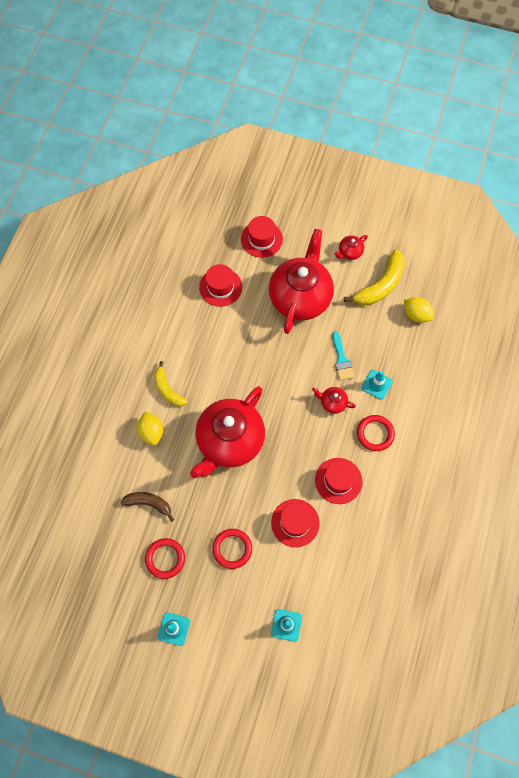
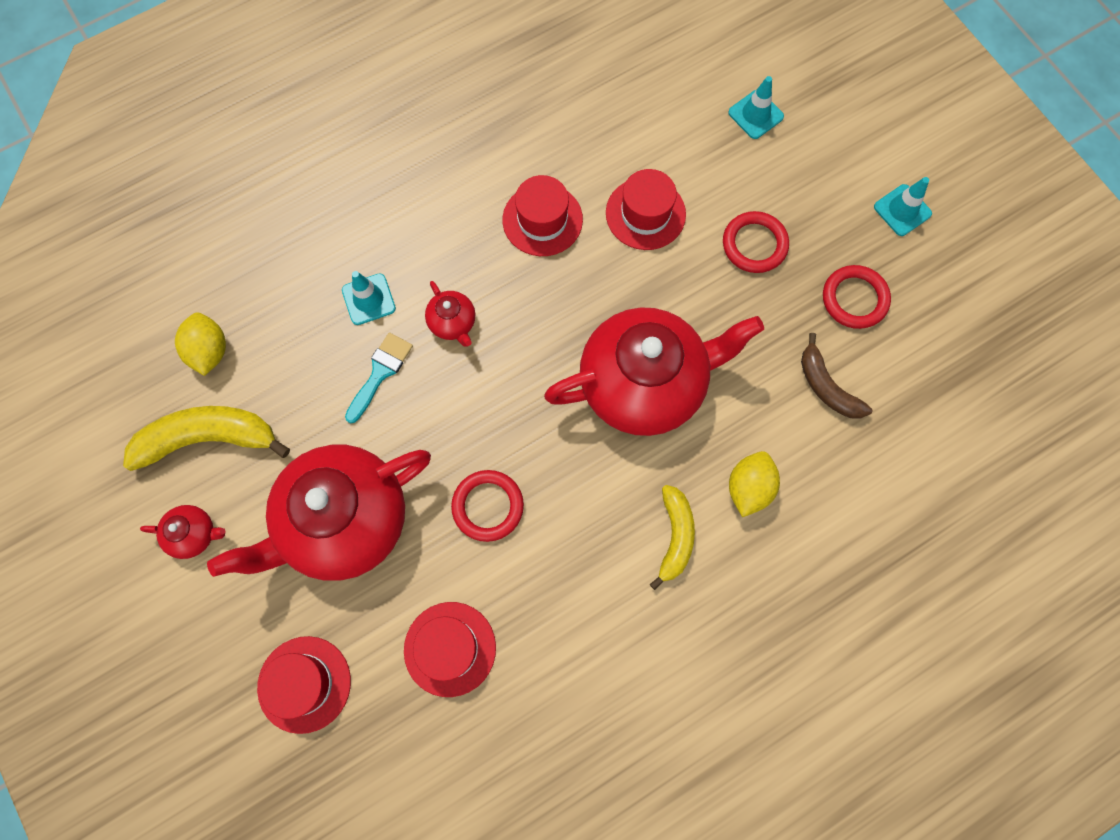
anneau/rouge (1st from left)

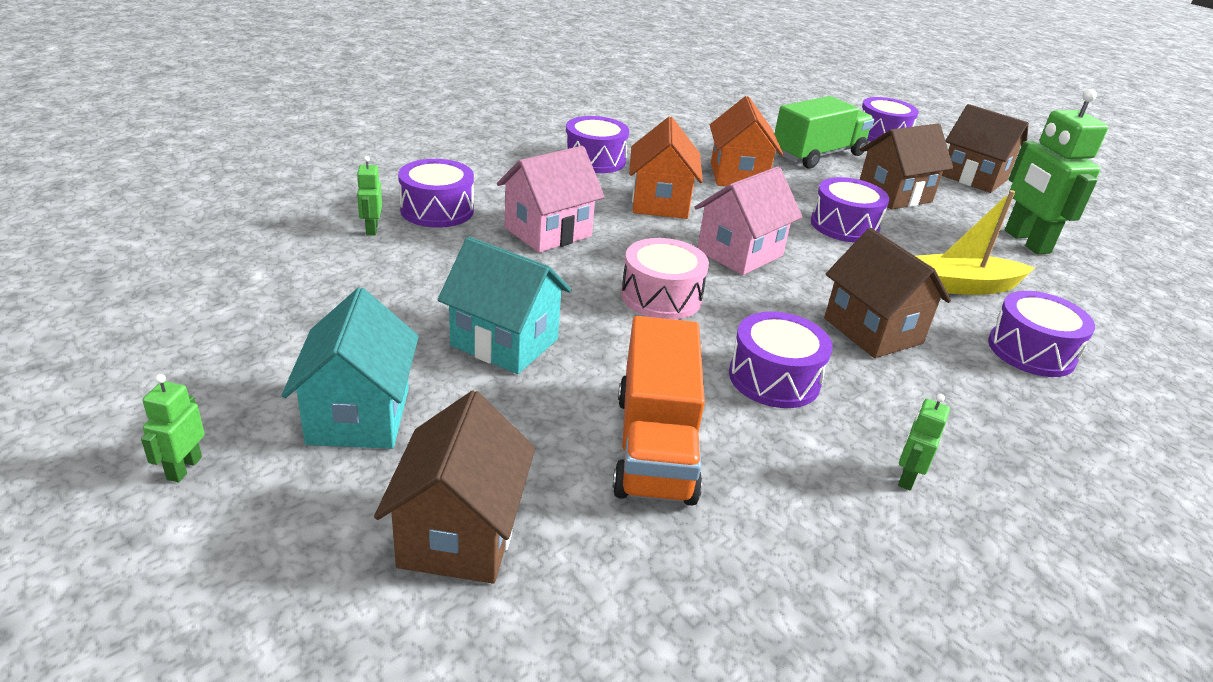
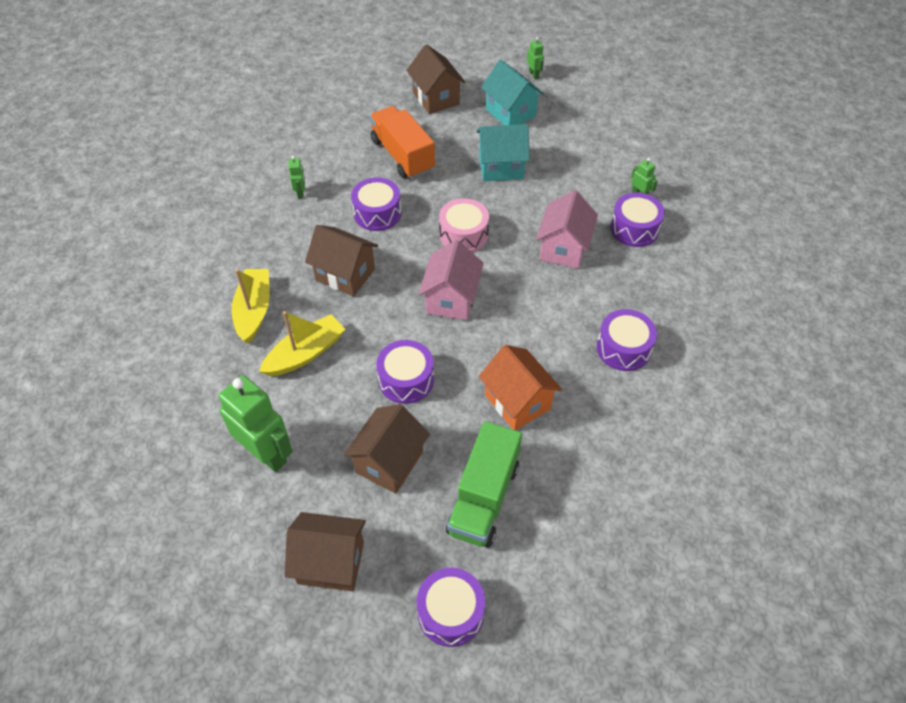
maison/orange (1st from left in the first image); bateau/jaune (1st from left)

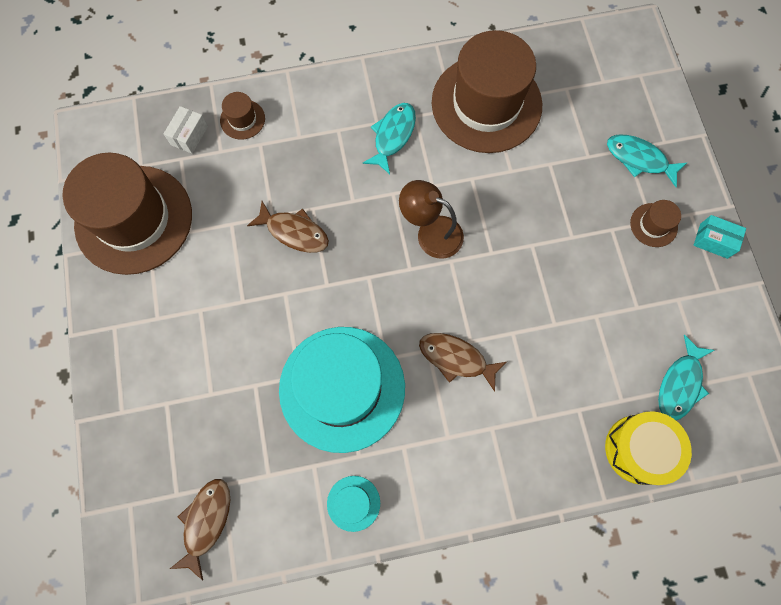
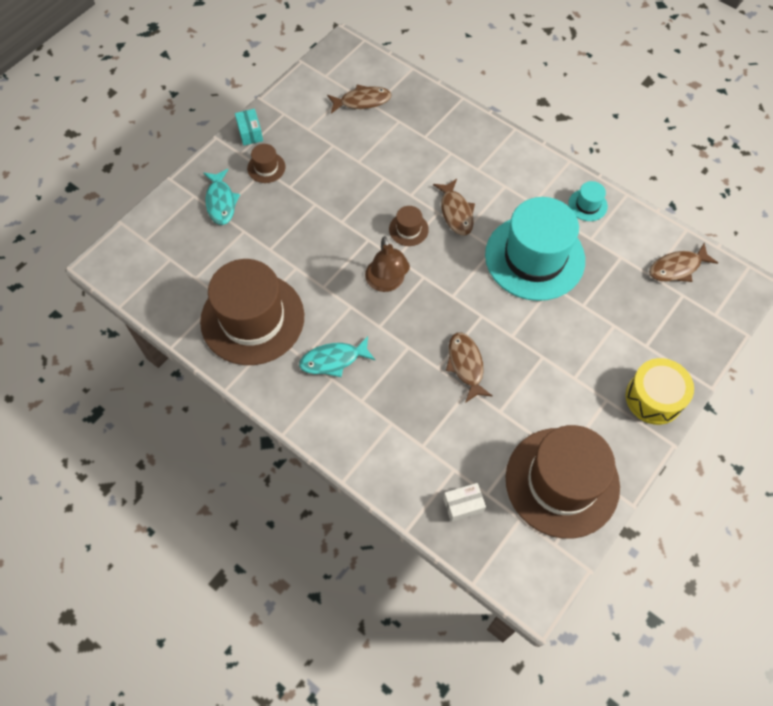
chapeau/marron (3rd from left); tambour/jaune; poisson/marron (1st from left)

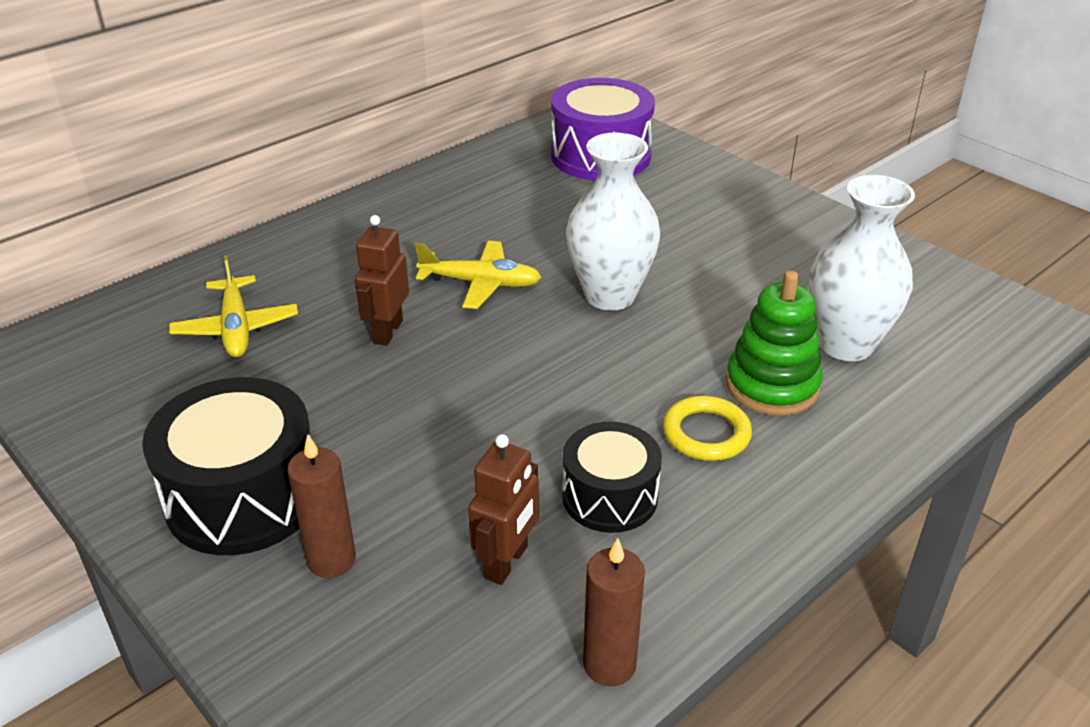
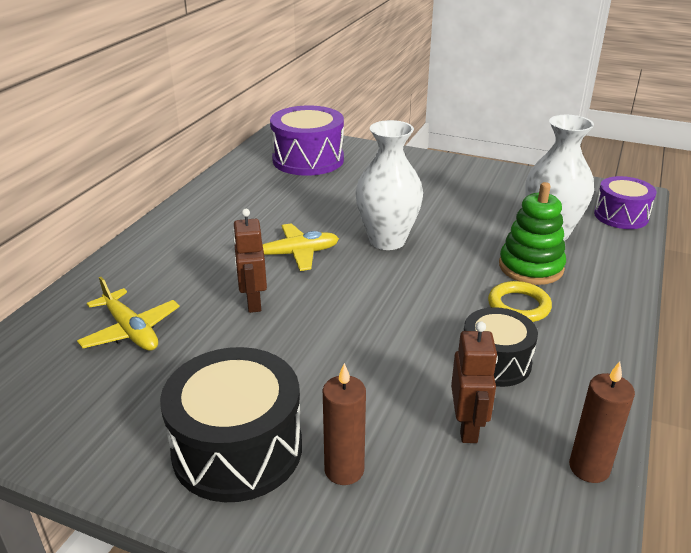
tambour/violet (2nd from left)

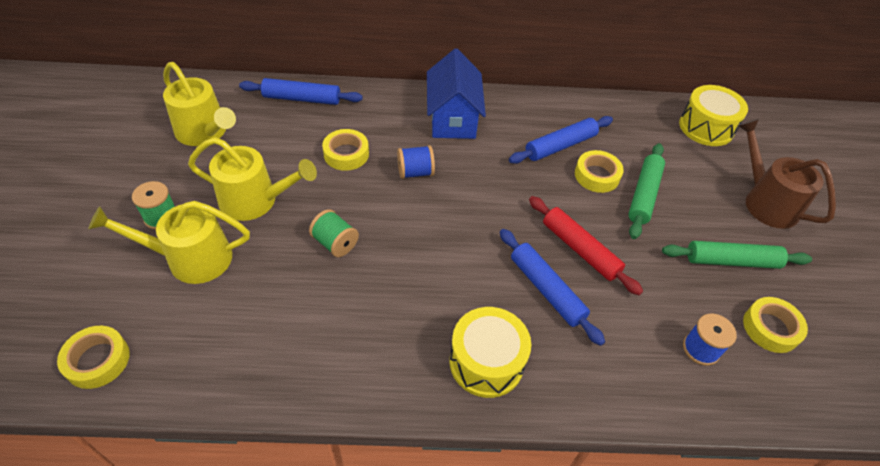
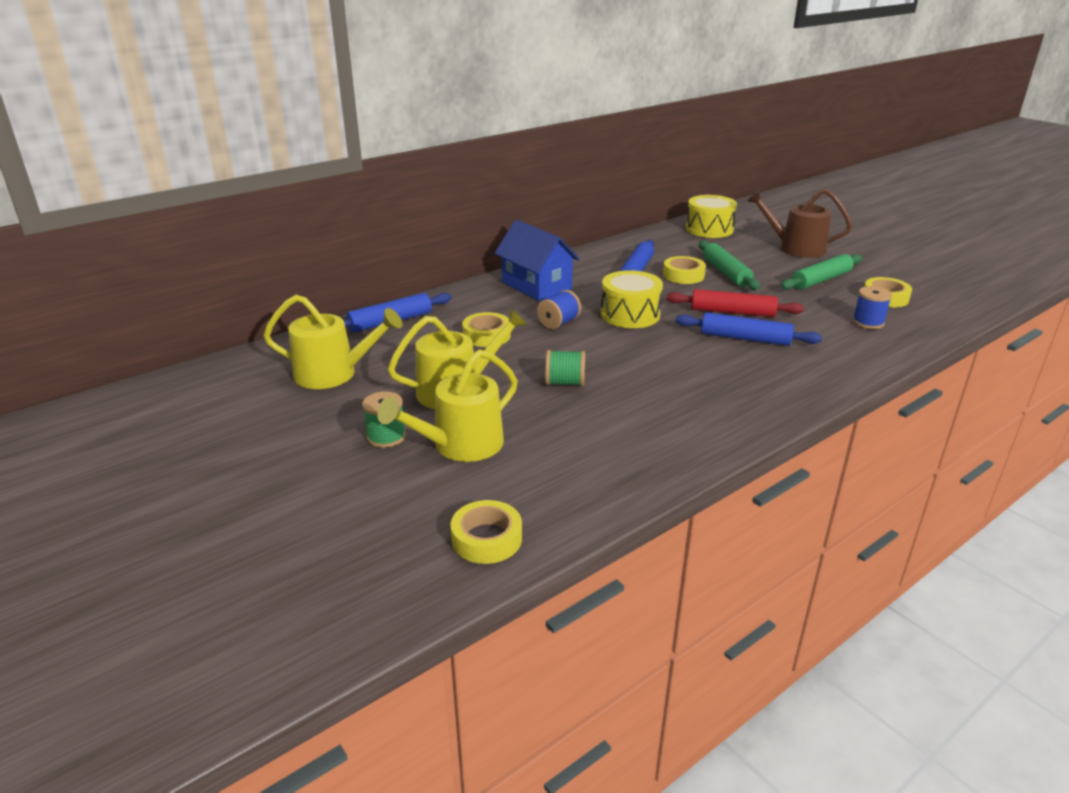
tambour/jaune (1st from left)

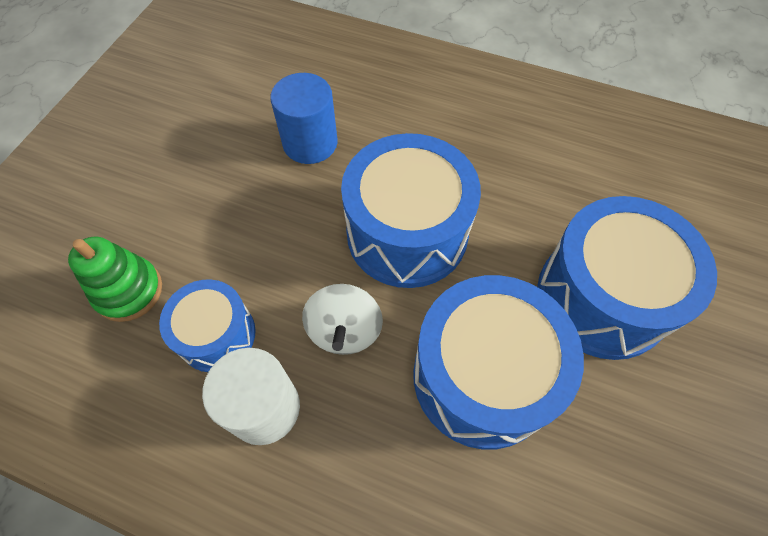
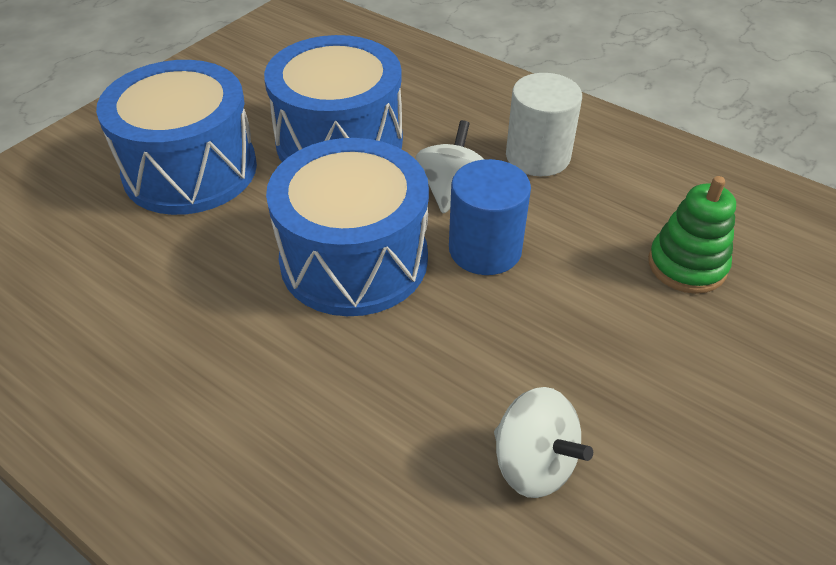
tambour/bleu (1st from left in the first image); toupie/blanc (2nd from left); cylindre/bleu

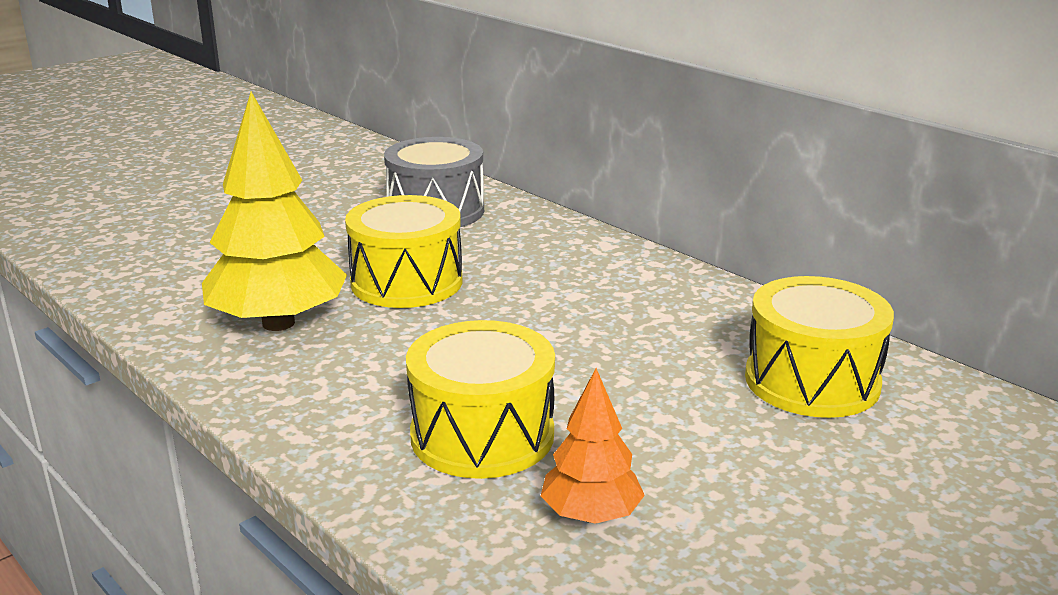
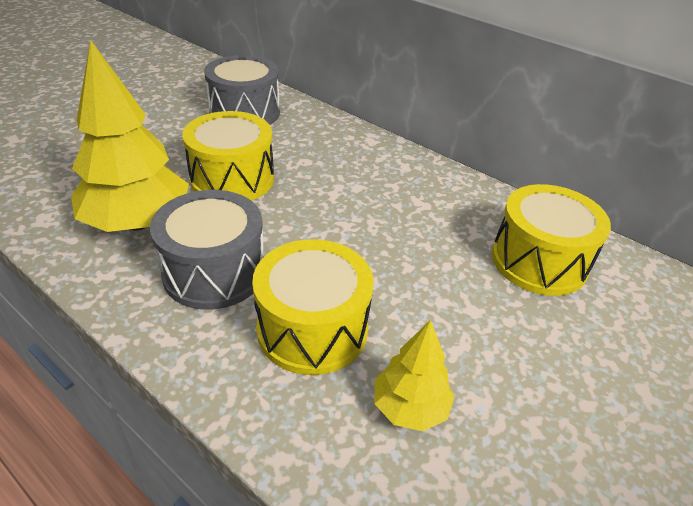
tambour/gris (1st from left); arbre/jaune (2nd from left)

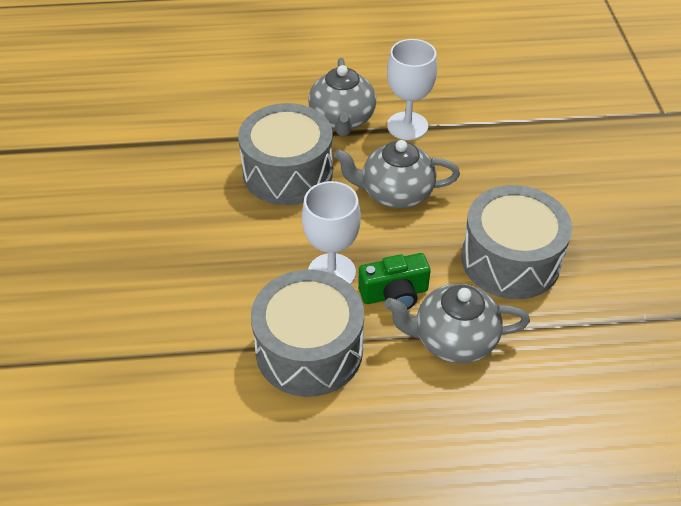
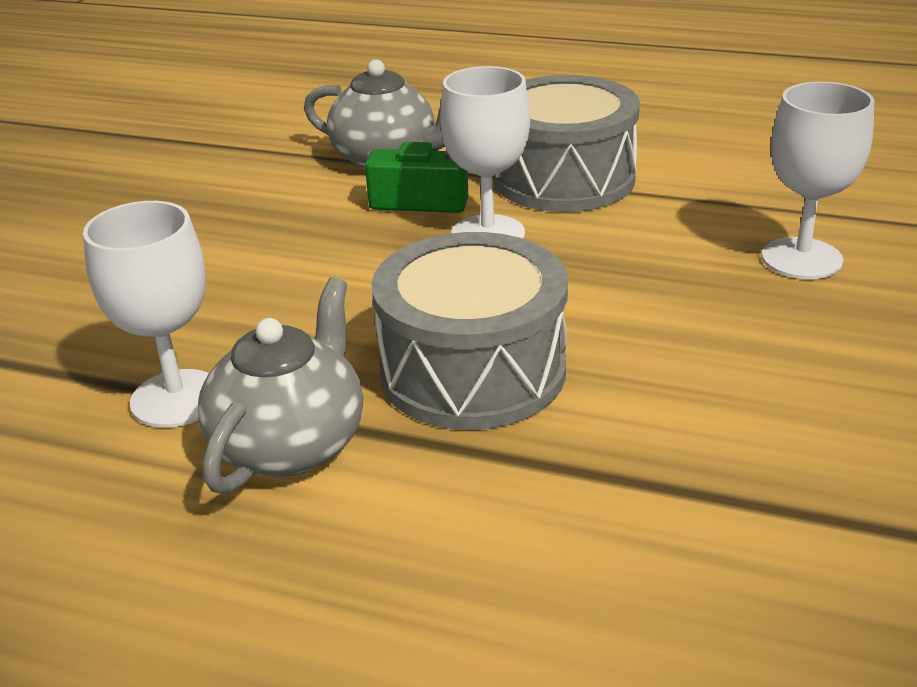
théière/gris (2nd from left in the first image); tambour/gris (3rd from left in the first image); verre à pied/blanc (3rd from left)

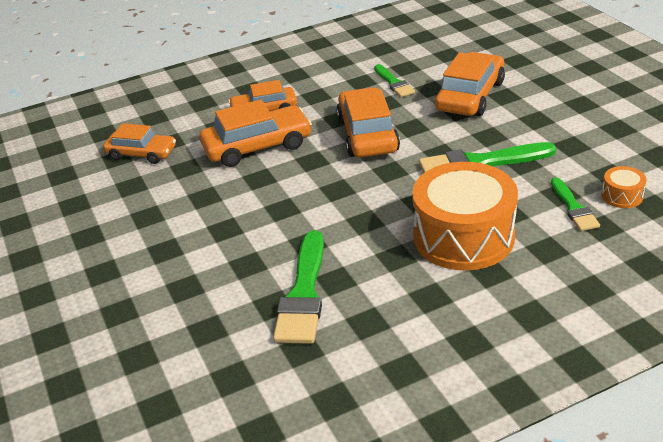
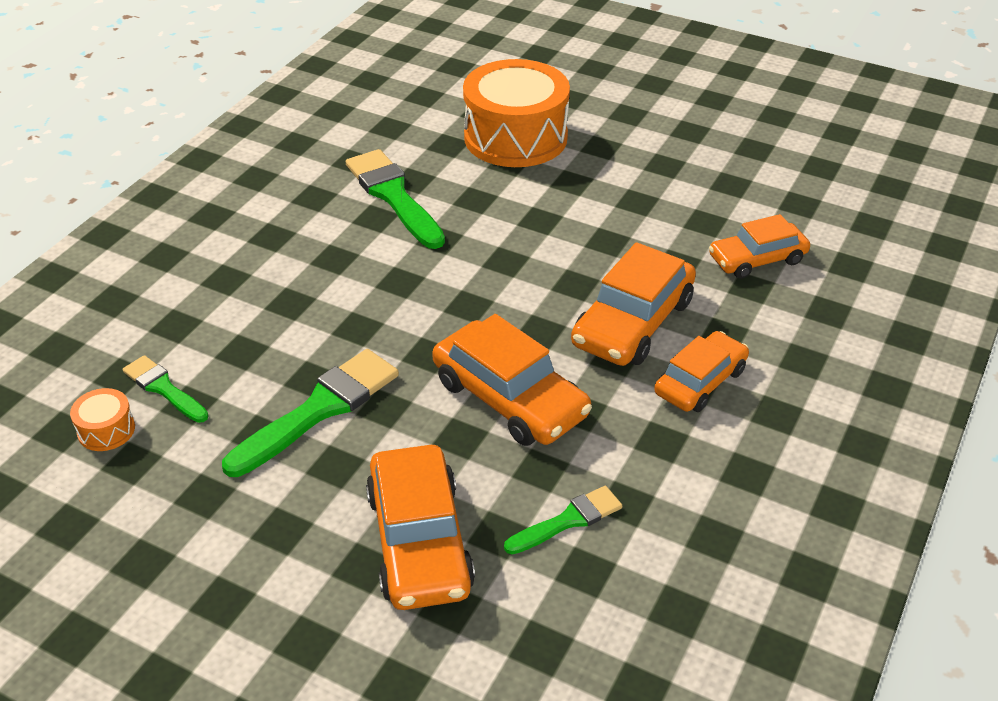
tambour/orange (2nd from left); pinceau/vert (4th from left)

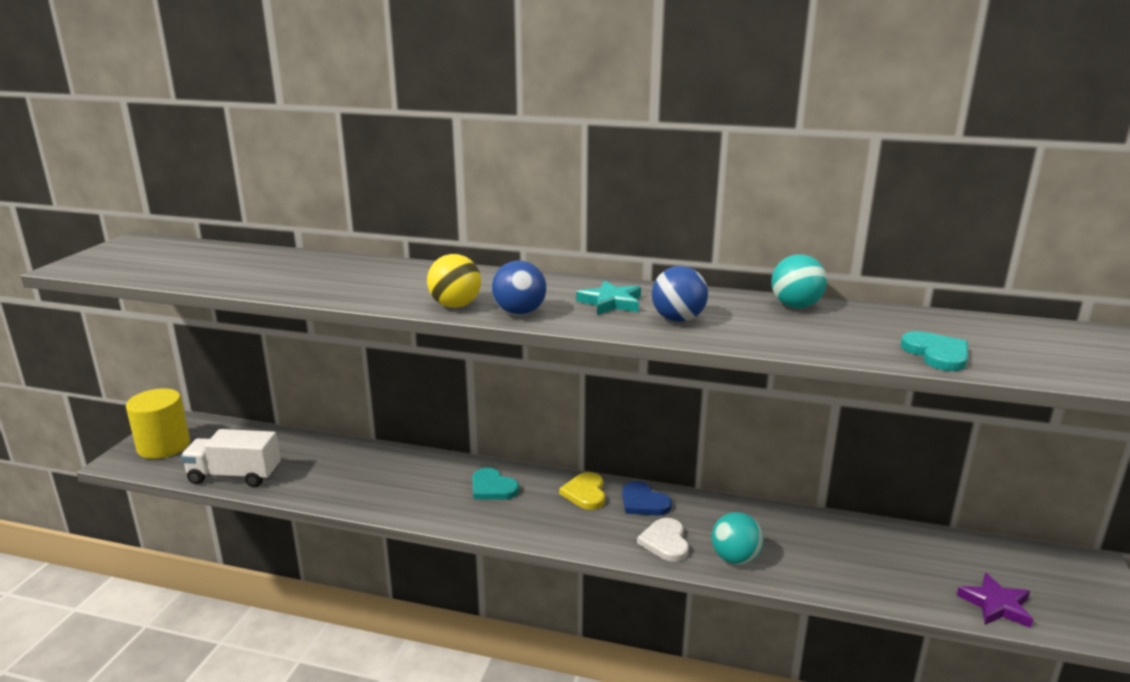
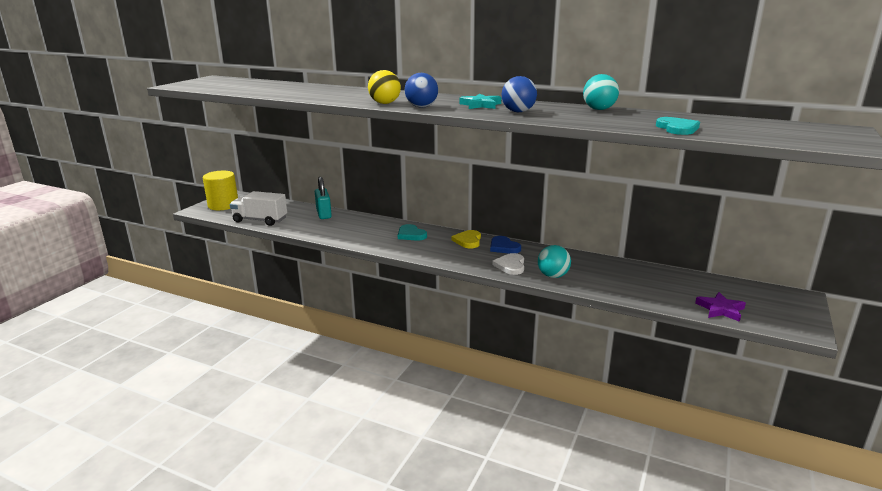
cadenas/turquoise

